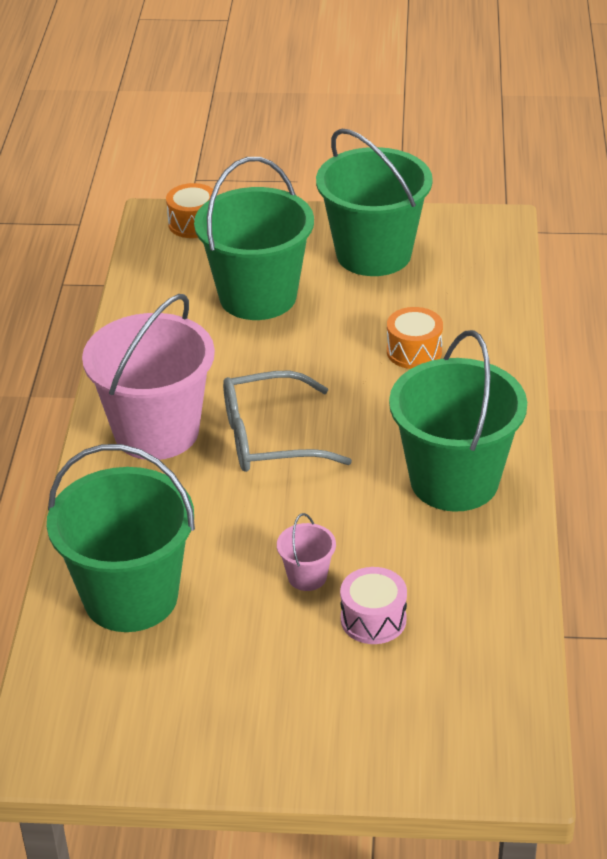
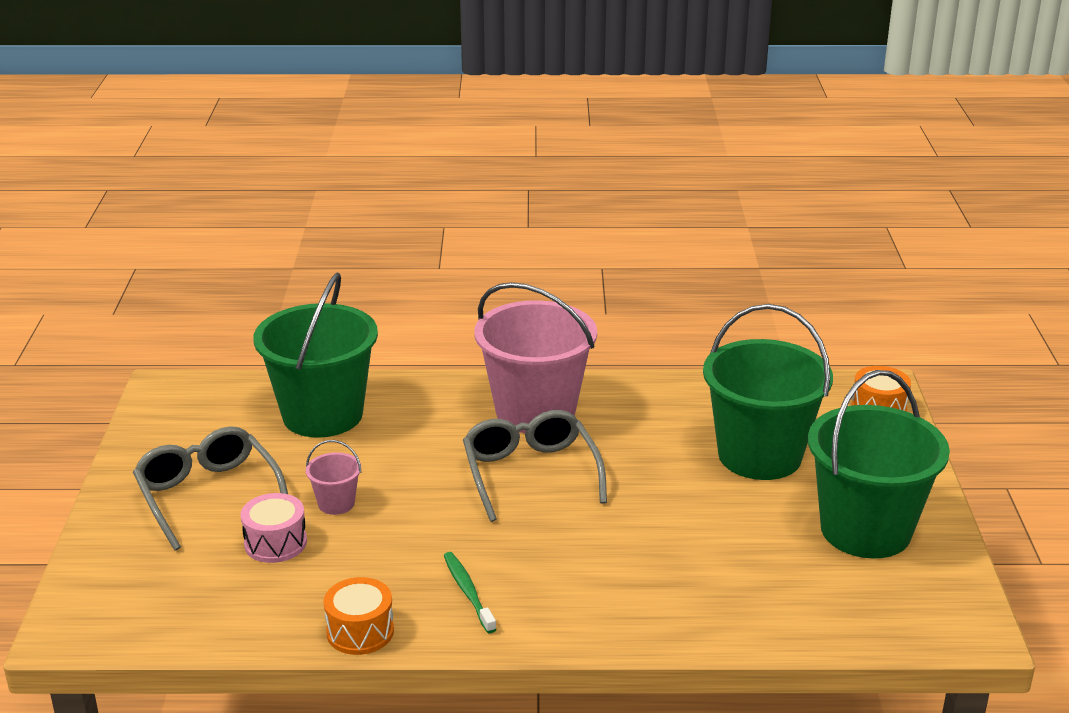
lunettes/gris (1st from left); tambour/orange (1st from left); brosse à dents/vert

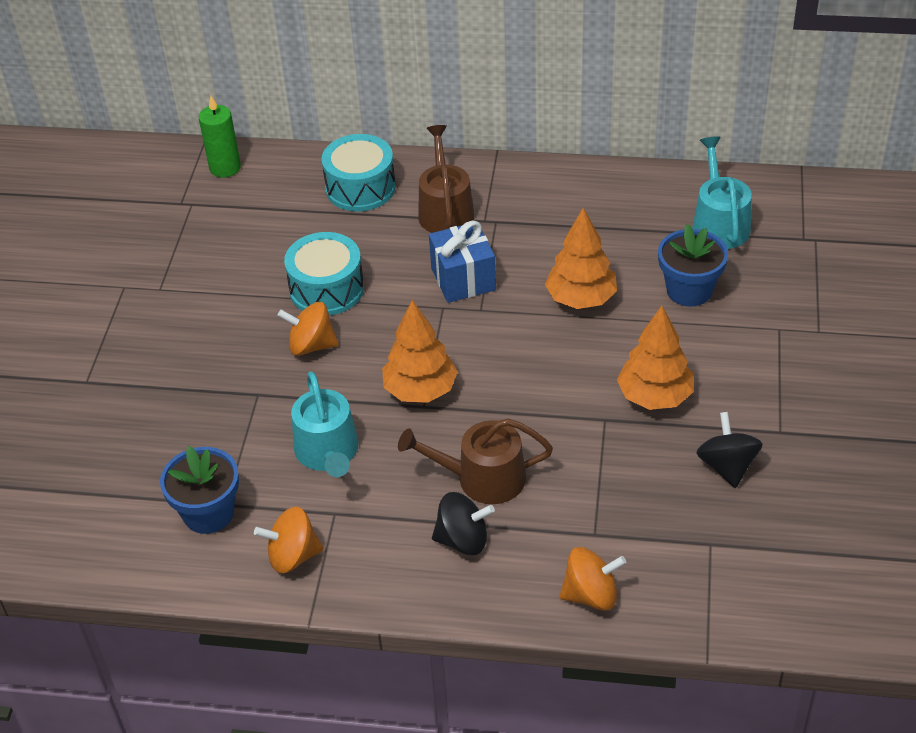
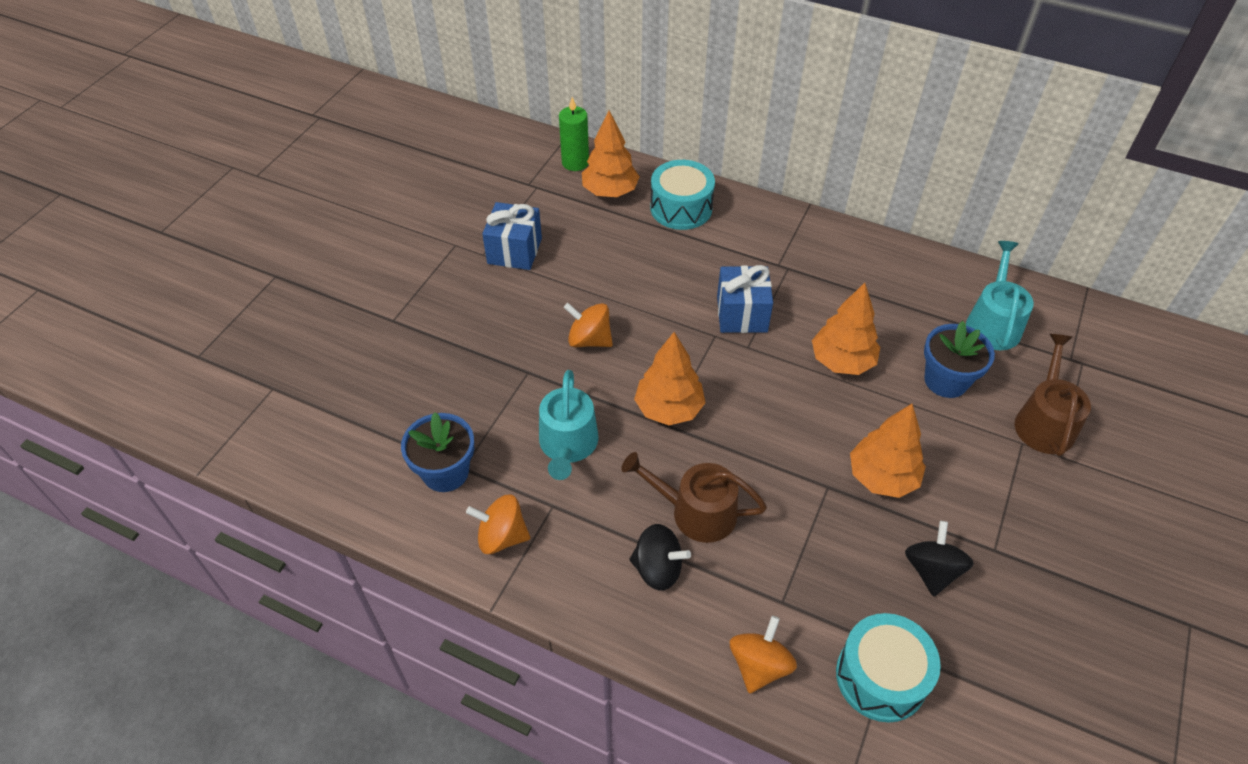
cadeau/bleu (1st from left); arbre/orange (1st from left); tambour/turquoise (2nd from left); arrosoir/marron (2nd from left); toupie/orange (3rd from left)

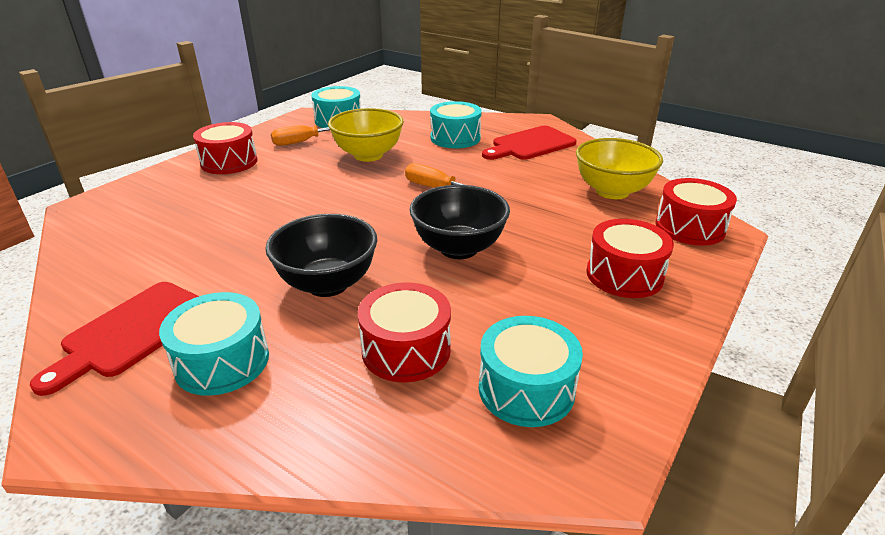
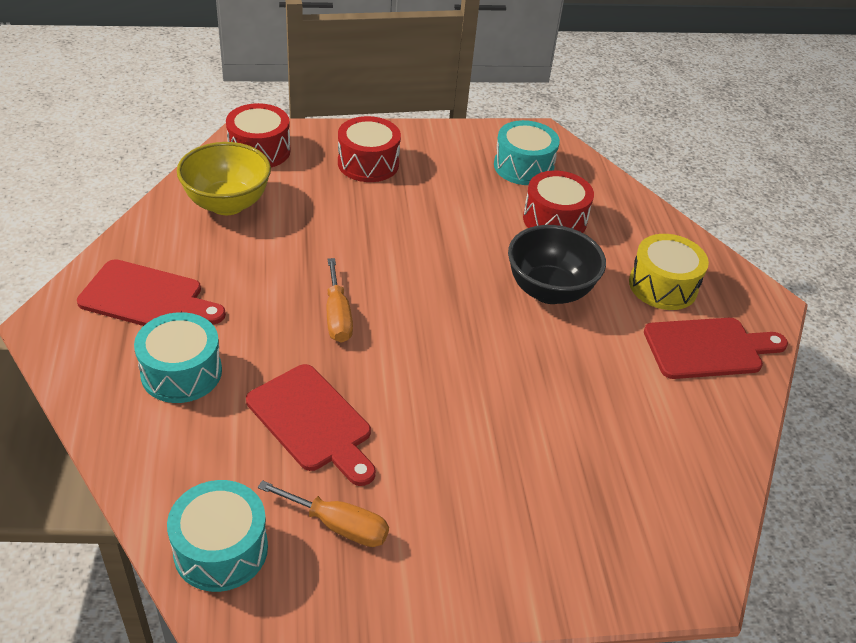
tambour/rouge (1st from left in the first image); bol/noir (2nd from left in the first image); planche à découper/rouge (2nd from left); tambour/jaune

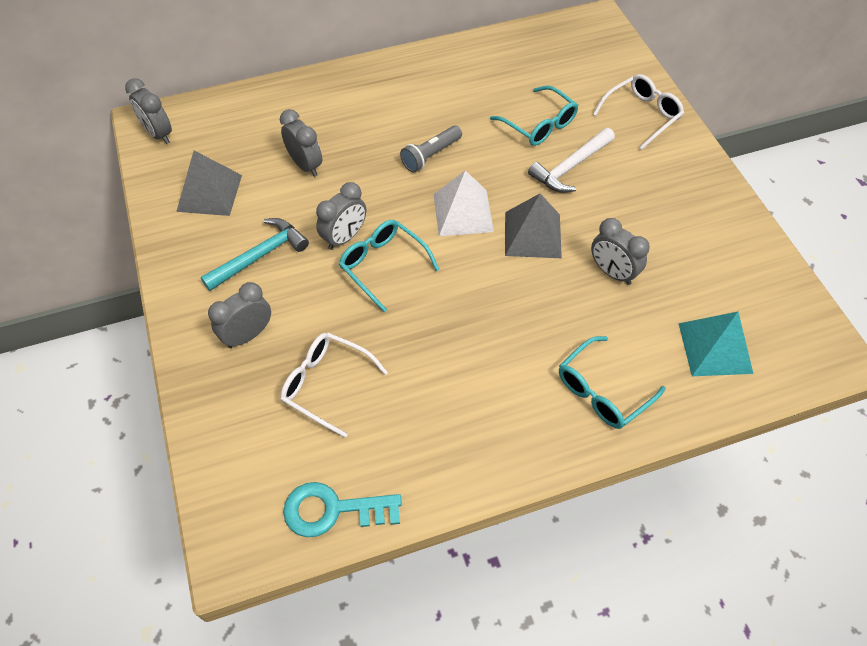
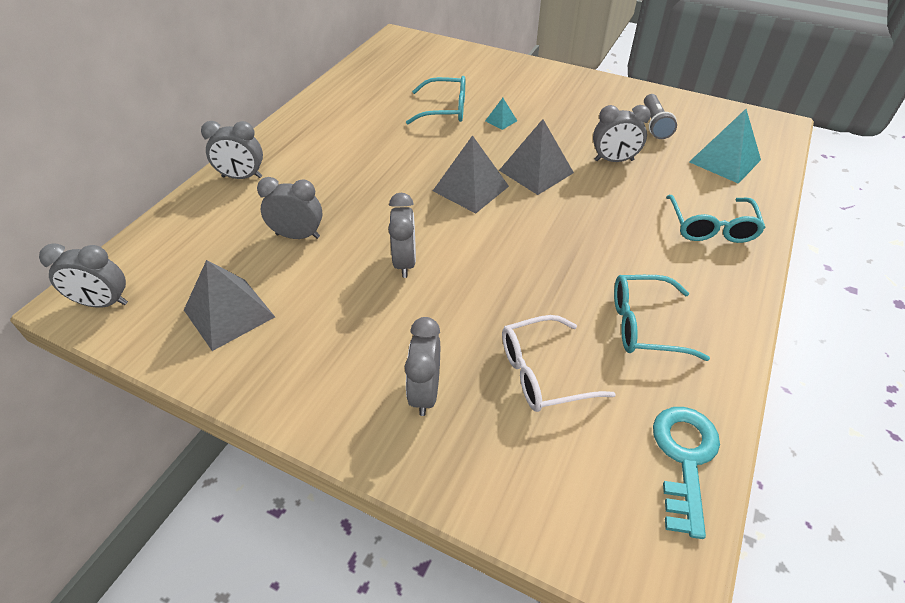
marteau/turquoise; lunettes/blanc (2nd from left in the first image); réveil/gris (2nd from left); lunettes/turquoise (2nd from left); lampe de poche/gris; pyramide/turquoise (1st from left); pyramide/gris (2nd from left); clé/turquoise

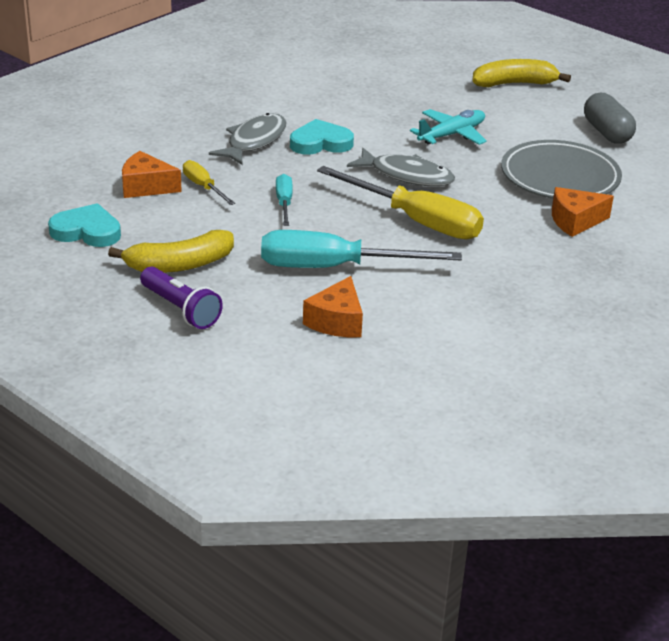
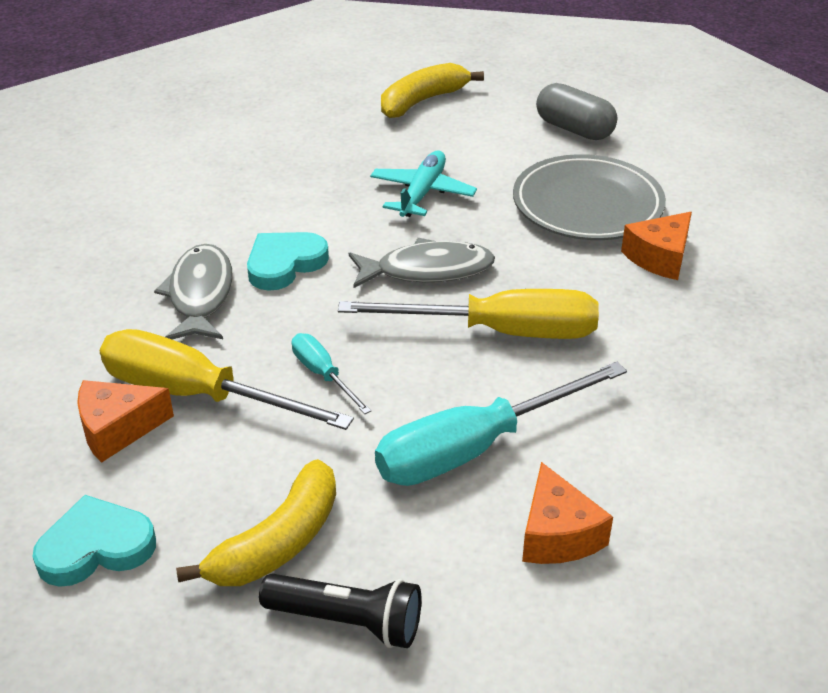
lampe de poche/noir; tournevis/jaune (1st from left)

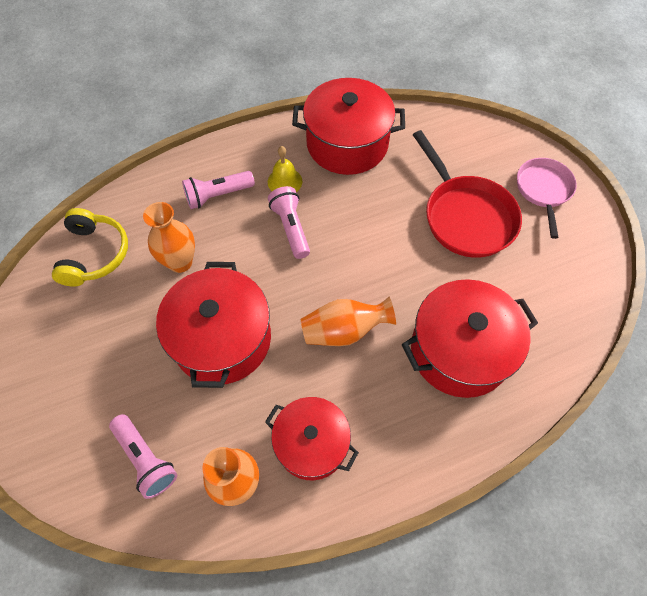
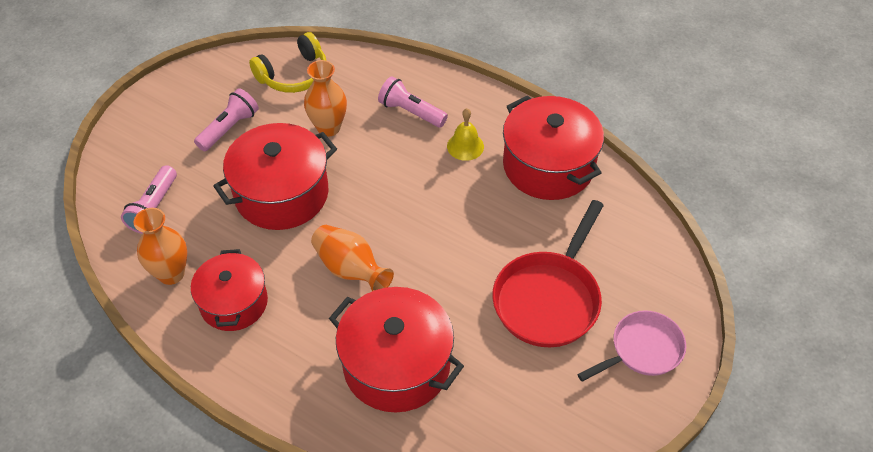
lampe de poche/rose (2nd from left)

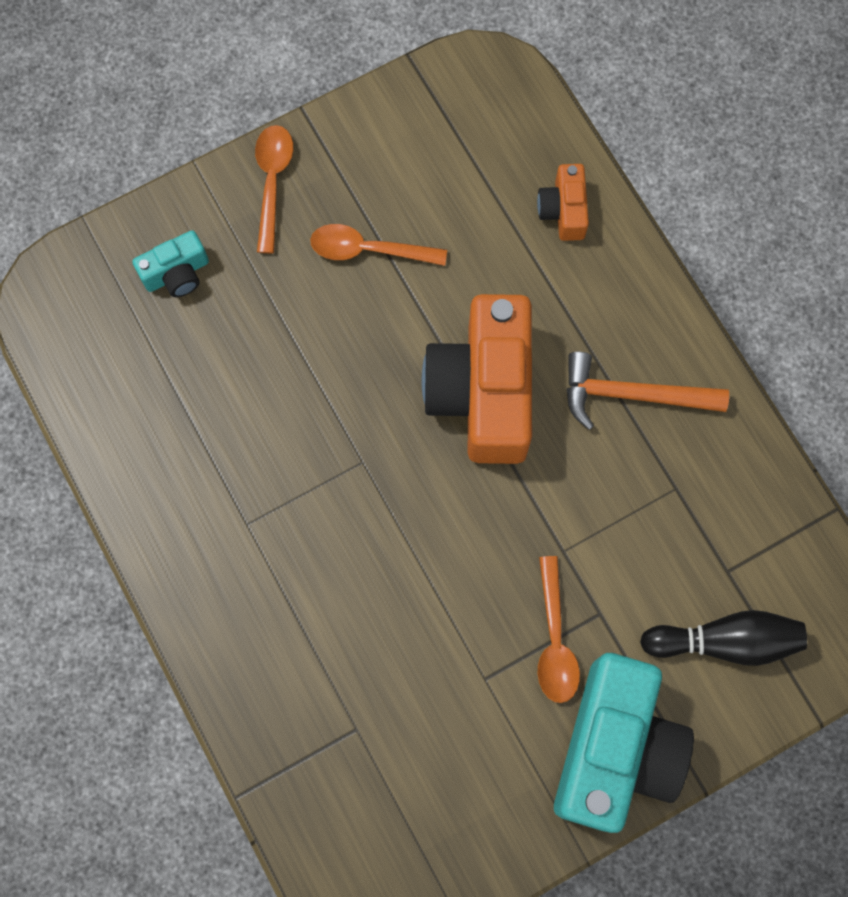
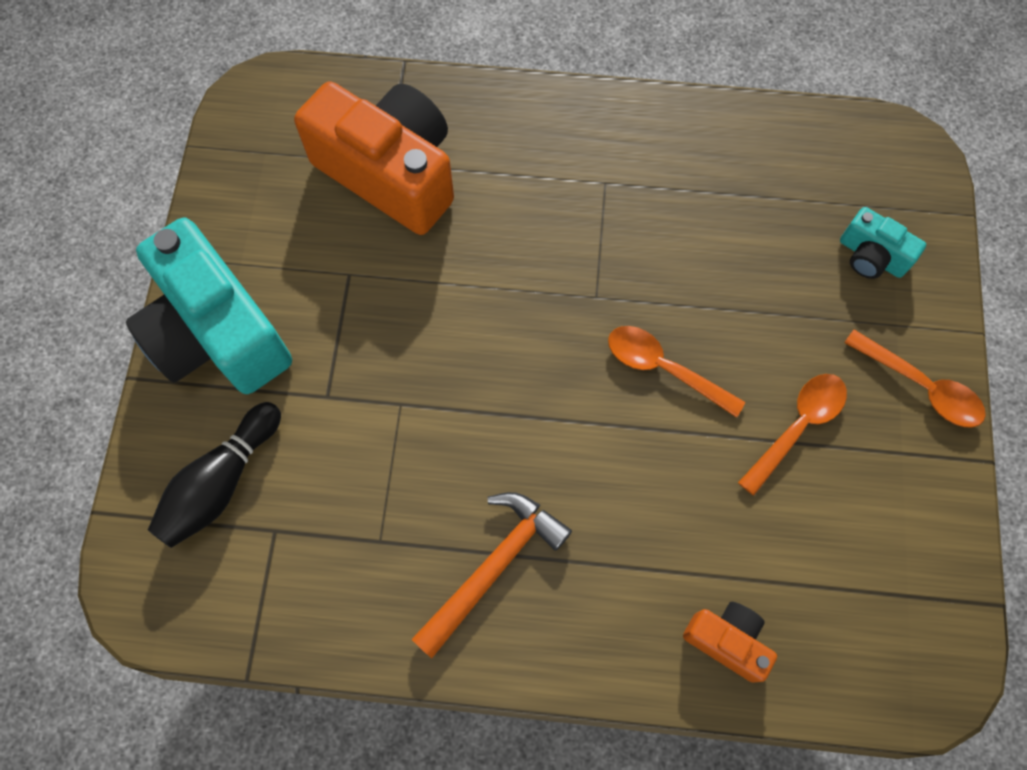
appareil photo/orange (1st from left); cuillère/orange (1st from left); appareil photo/turquoise (2nd from left)

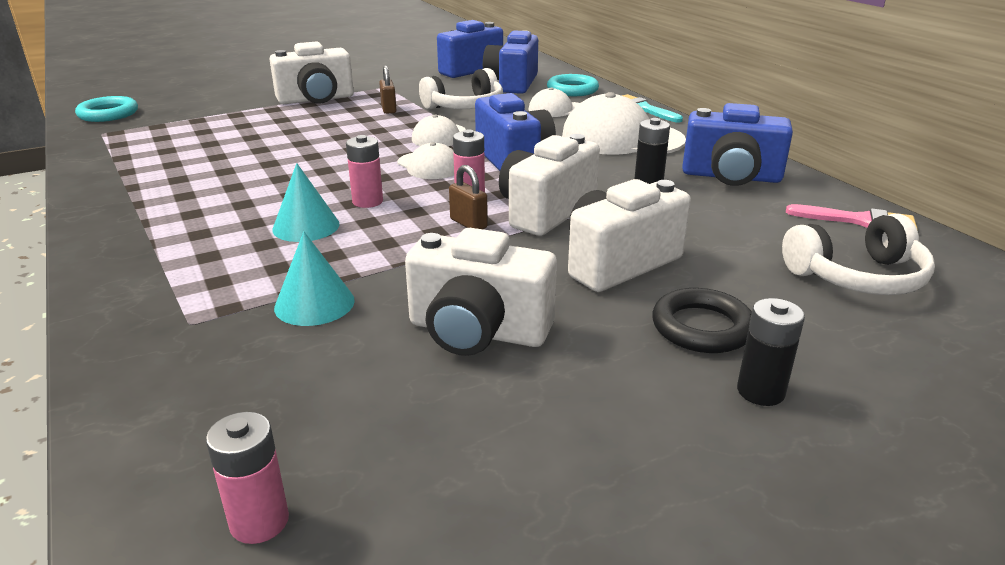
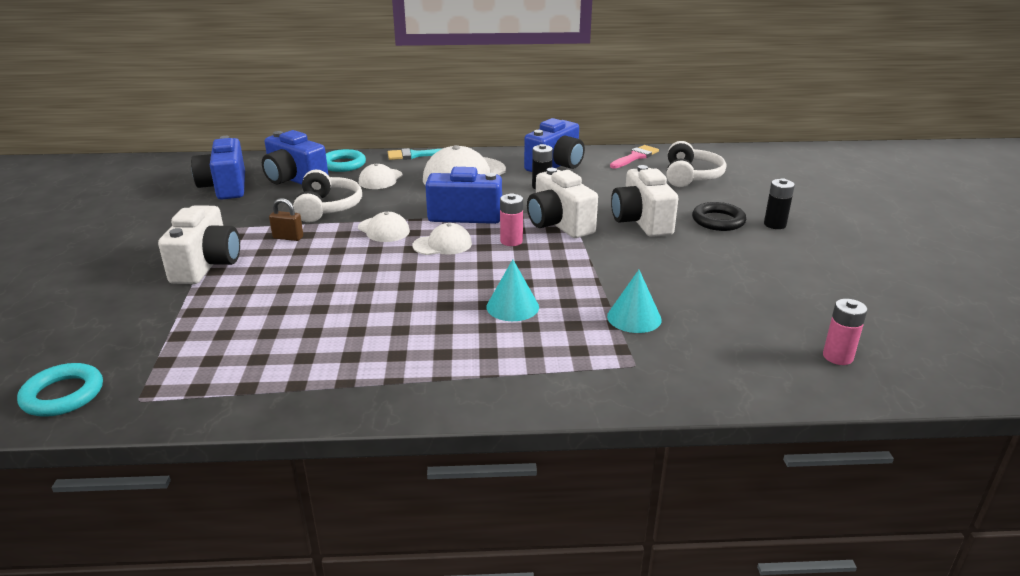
pile/rose (2nd from left in the first image); appareil photo/blanc (2nd from left in the first image); cadenas/marron (2nd from left in the first image)

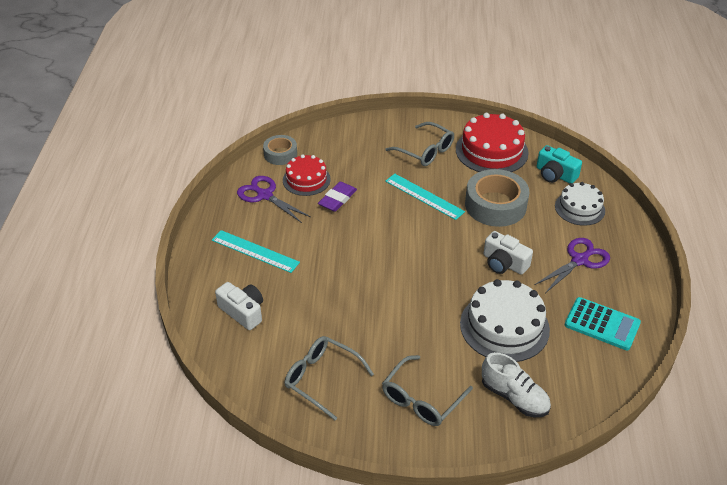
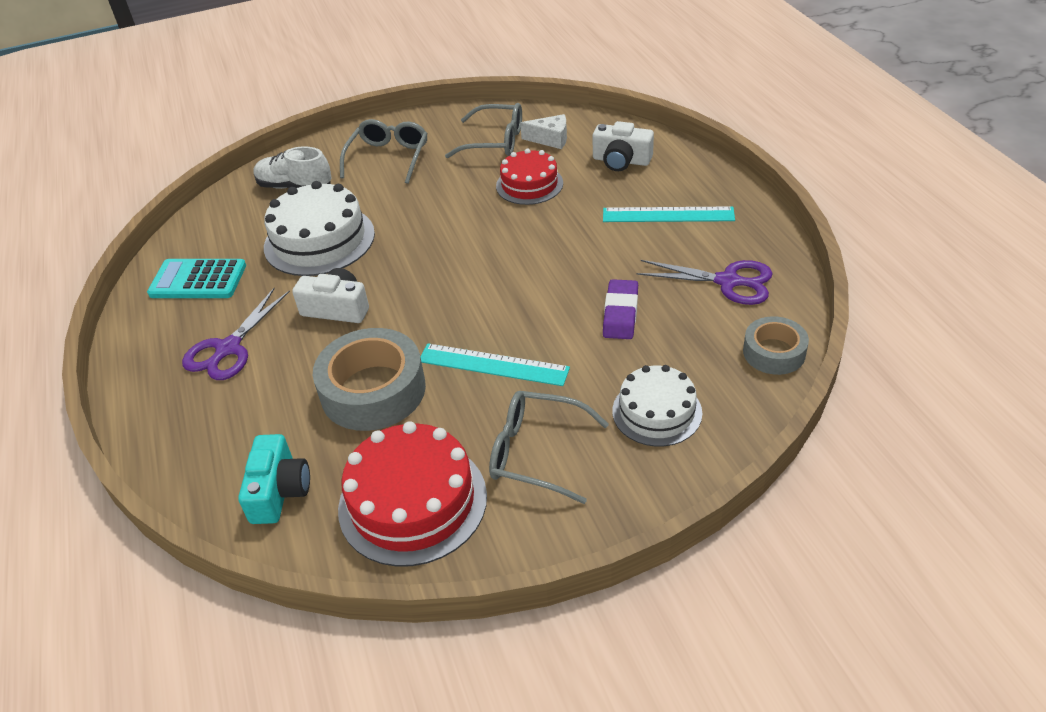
fromage/blanc; gâteau/rouge (2nd from left); gâteau/blanc (2nd from left); appareil photo/turquoise

